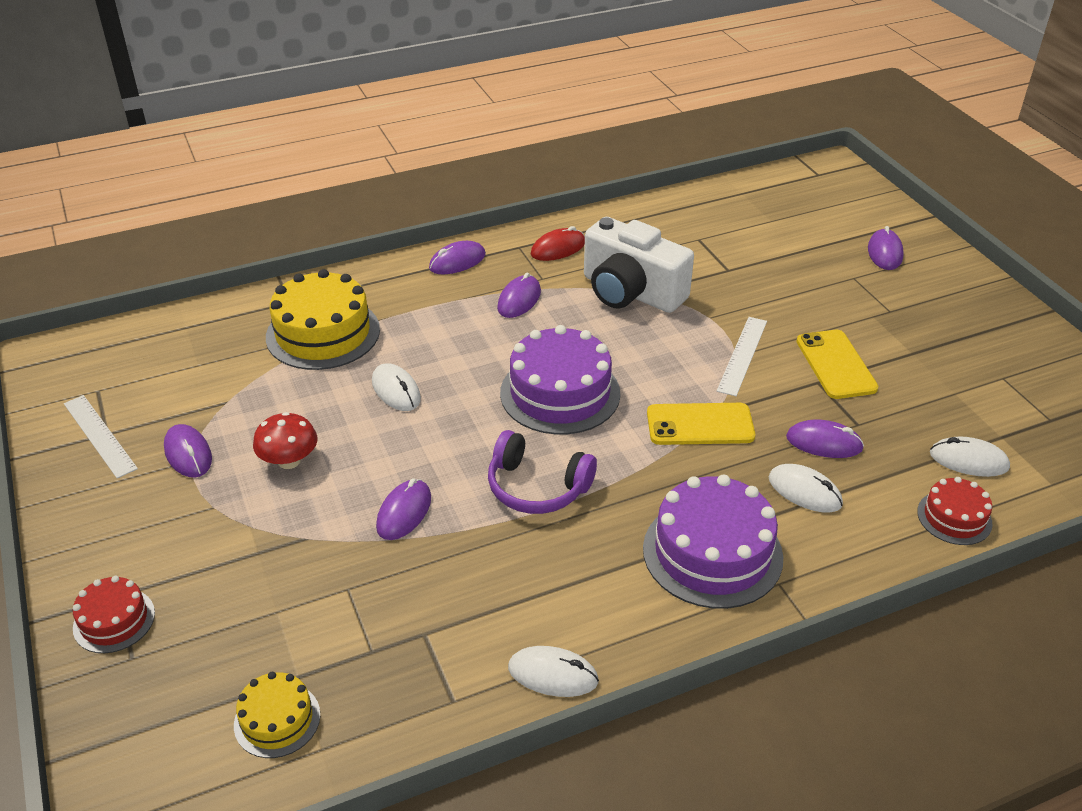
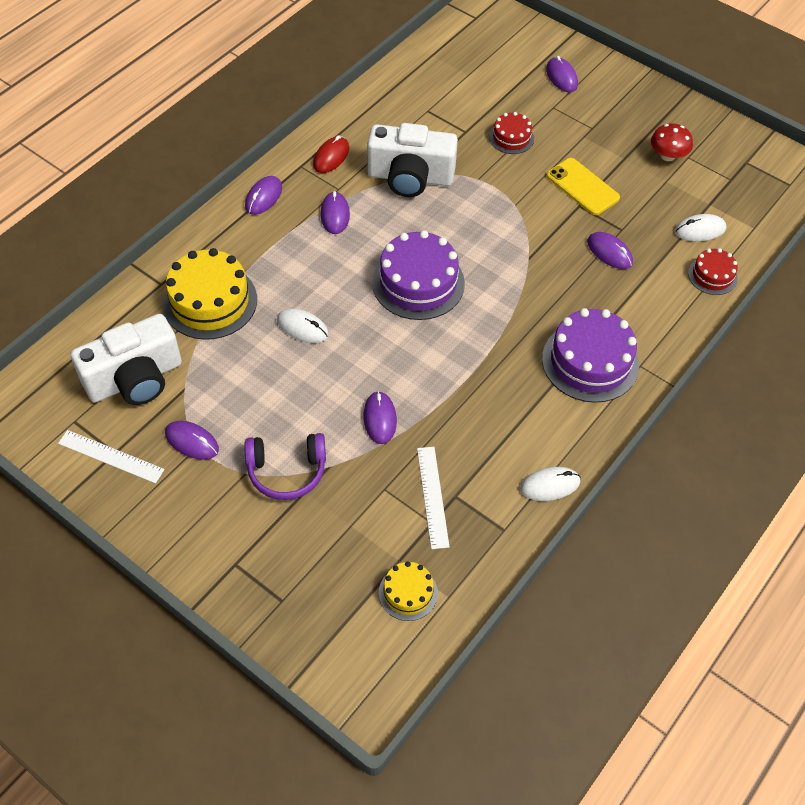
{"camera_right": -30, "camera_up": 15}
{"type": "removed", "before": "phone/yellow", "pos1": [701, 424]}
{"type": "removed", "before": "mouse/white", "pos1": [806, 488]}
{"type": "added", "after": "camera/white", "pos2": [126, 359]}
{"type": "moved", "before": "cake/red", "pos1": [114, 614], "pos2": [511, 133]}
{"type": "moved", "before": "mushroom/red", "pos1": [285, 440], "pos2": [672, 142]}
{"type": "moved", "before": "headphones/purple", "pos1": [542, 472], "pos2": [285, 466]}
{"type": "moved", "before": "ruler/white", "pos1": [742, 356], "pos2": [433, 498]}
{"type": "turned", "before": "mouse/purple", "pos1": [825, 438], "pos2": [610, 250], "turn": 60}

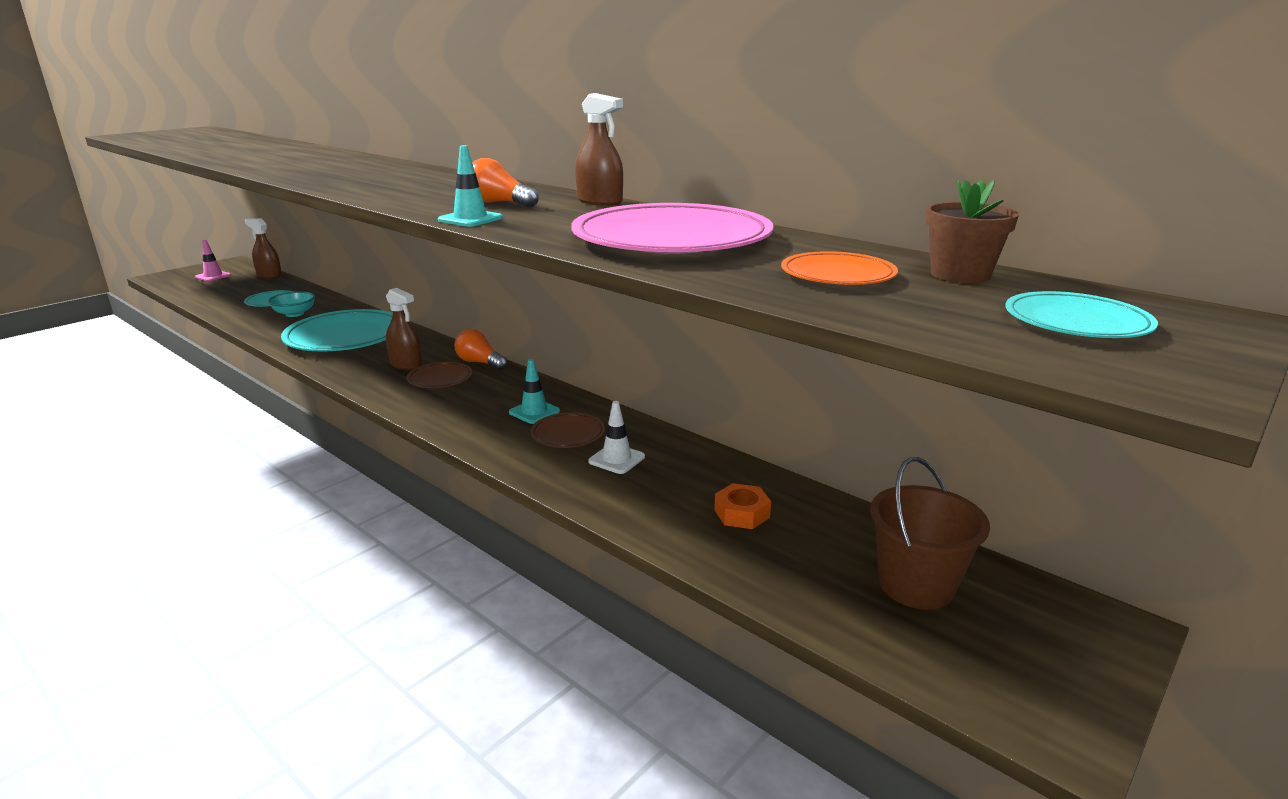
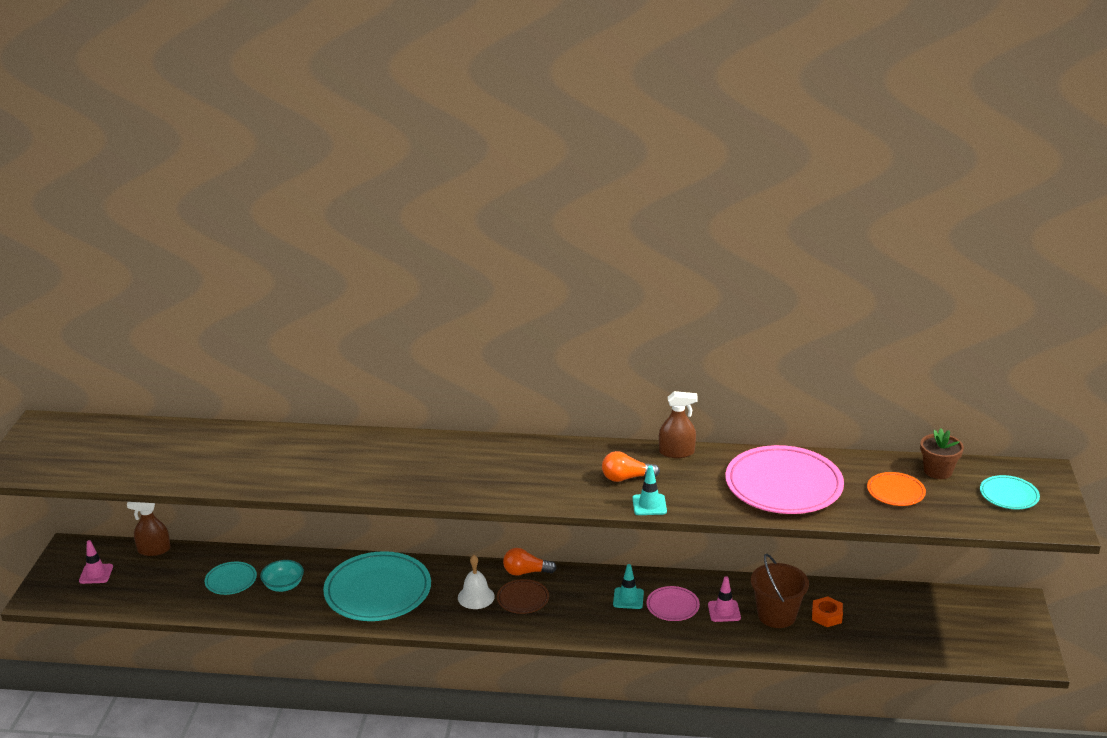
{"camera_right": -35, "camera_up": 5}
{"type": "moved", "before": "bucket/brown", "pos1": [930, 533], "pos2": [780, 591]}
{"type": "replaced", "before": "spray bottle/brown", "after": "bell/white", "pos1": [404, 329], "pos2": [476, 582]}
{"type": "recoloured", "before": "plate/brown", "after": "plate/pink", "pos1": [568, 430], "pos2": [673, 603]}
{"type": "recoloured", "before": "traffic cone/white", "after": "traffic cone/pink", "pos1": [616, 437], "pos2": [724, 599]}

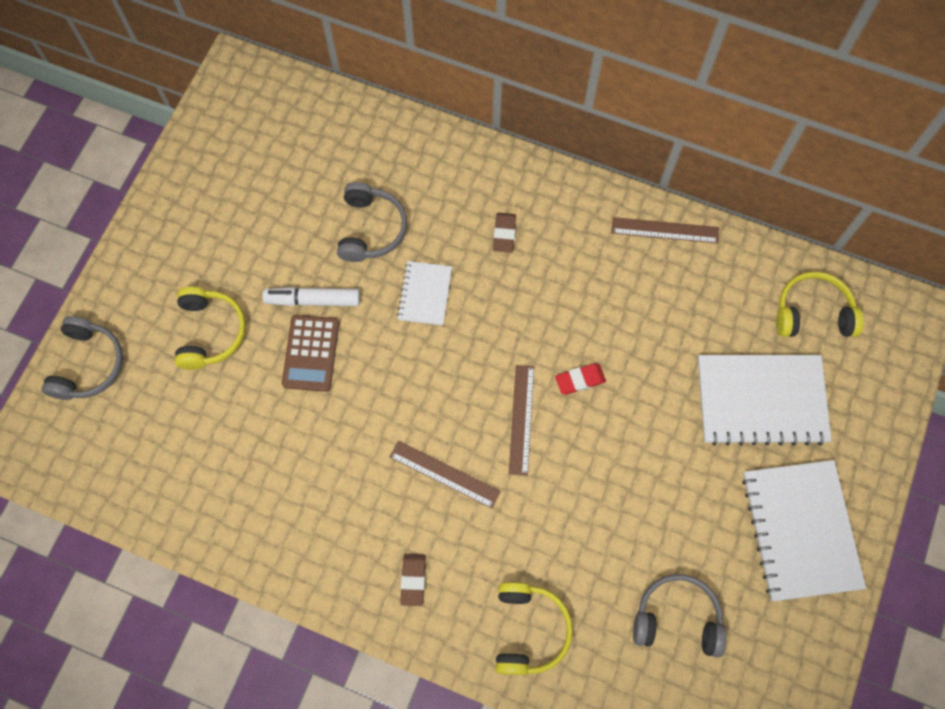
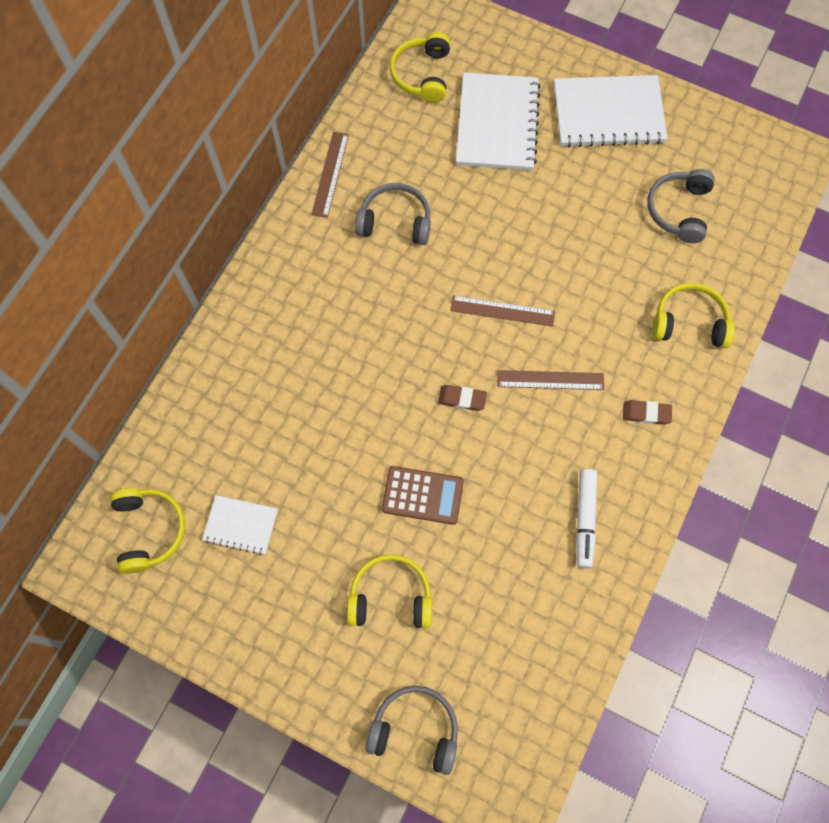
{"camera_right": -85, "camera_up": 0}
{"type": "removed", "before": "eraser/red", "pos1": [580, 378]}
{"type": "added", "after": "headphones/yellow", "pos2": [147, 531]}
{"type": "moved", "before": "marker/white", "pos1": [311, 296], "pos2": [586, 518]}
{"type": "moved", "before": "headphones/grey", "pos1": [372, 222], "pos2": [393, 214]}
{"type": "moved", "before": "notebook/white", "pos1": [424, 293], "pos2": [240, 525]}
{"type": "moved", "before": "eraser/brown", "pos1": [504, 233], "pos2": [462, 398]}
{"type": "turned", "before": "ruler/brown", "pos1": [445, 474], "pos2": [551, 380], "turn": 60}

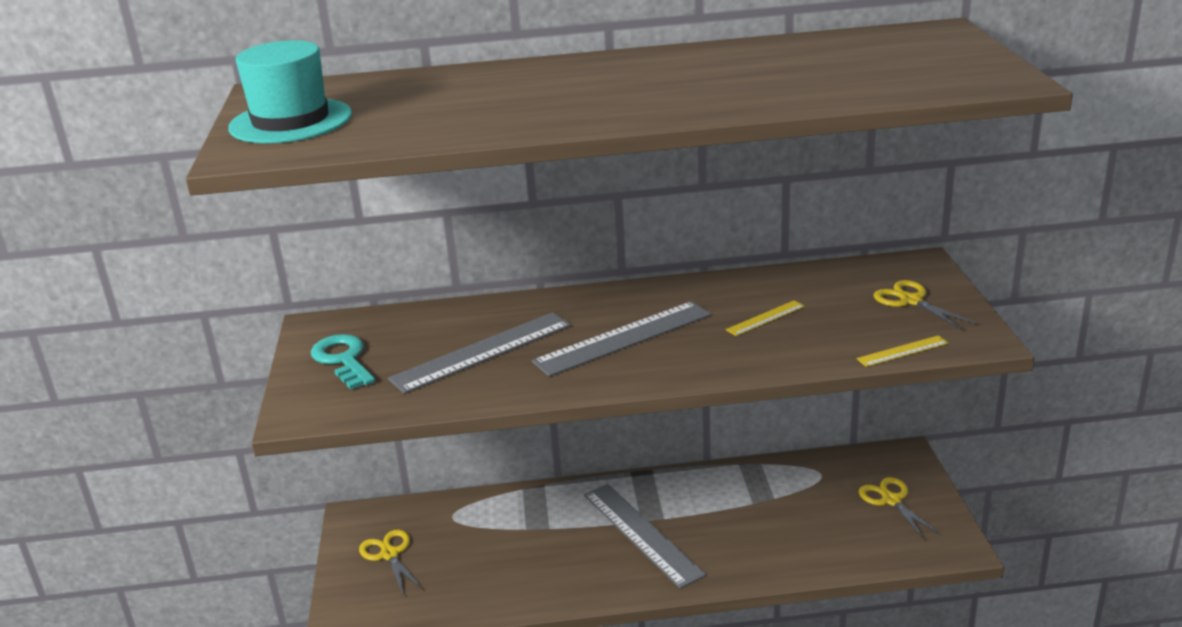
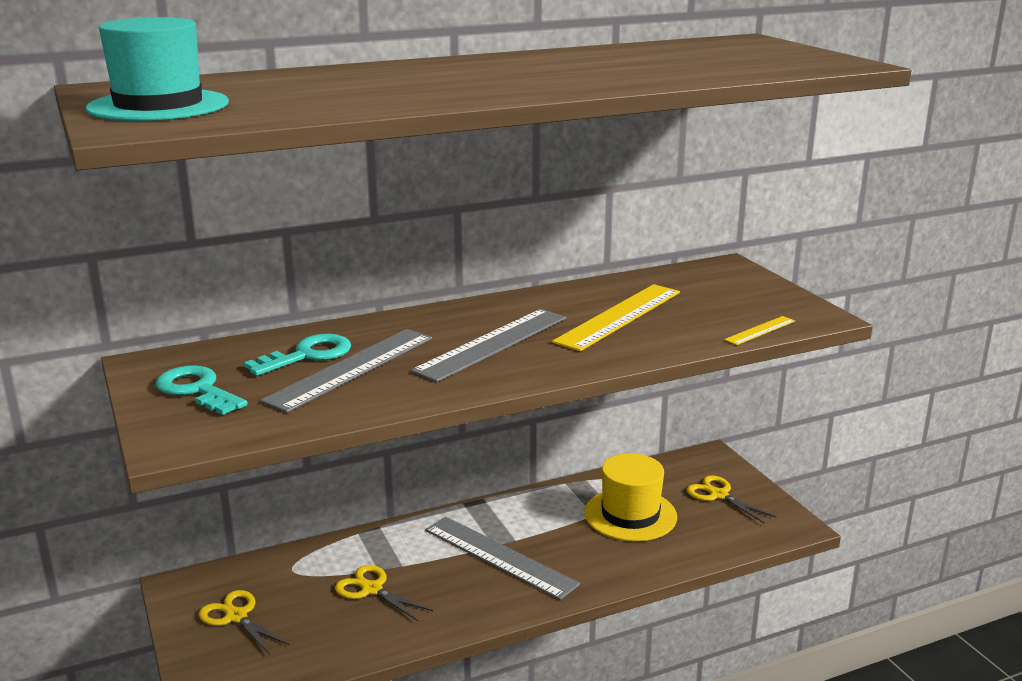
{"camera_right": -20, "camera_up": -5}
{"type": "added", "after": "key/turquoise", "pos2": [297, 355]}
{"type": "added", "after": "hat/yellow", "pos2": [630, 497]}
{"type": "moved", "before": "scissors/yellow", "pos1": [925, 305], "pos2": [384, 593]}
{"type": "resized", "before": "ruler/yellow", "pos1": [765, 318], "pos2": [616, 317], "scale": 2.09}

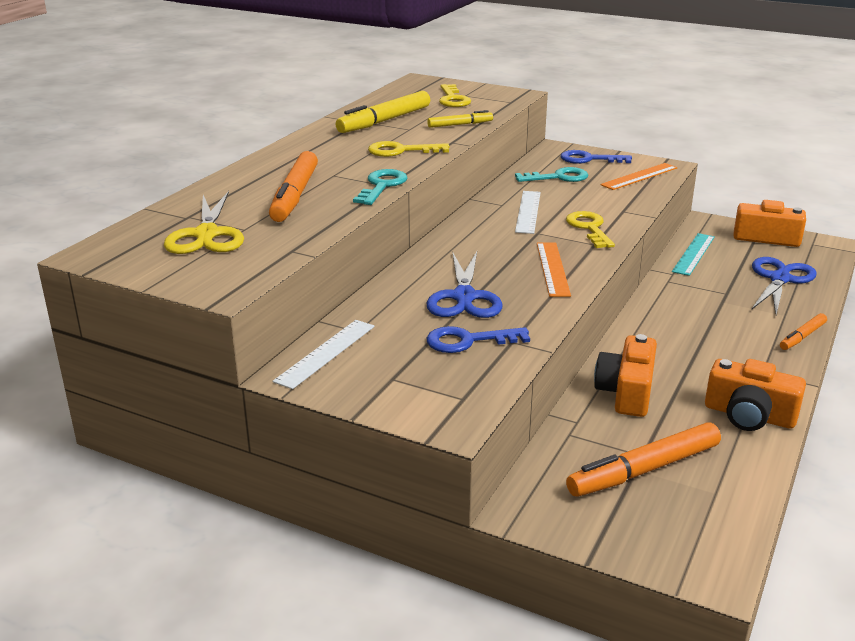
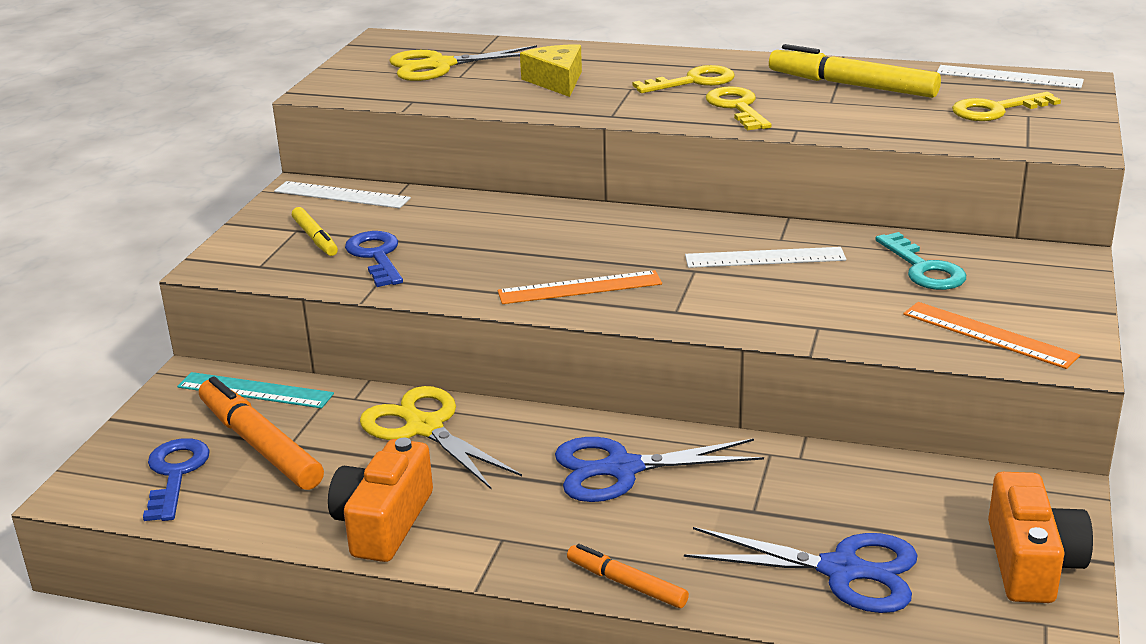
{"camera_right": 80, "camera_up": 0}
{"type": "removed", "before": "key/turquoise", "pos1": [380, 187]}
{"type": "added", "after": "ruler/white", "pos2": [1010, 77]}
{"type": "moved", "before": "marker/yellow", "pos1": [460, 119], "pos2": [315, 231]}
{"type": "moved", "before": "scissors/blue", "pos1": [465, 285], "pos2": [659, 469]}
{"type": "moved", "before": "key/blue", "pos1": [596, 157], "pos2": [176, 479]}
{"type": "moved", "before": "key/yellow", "pos1": [590, 229], "pos2": [684, 79]}
{"type": "moved", "before": "ruler/turquoise", "pos1": [693, 254], "pos2": [255, 390]}
{"type": "replaced", "before": "marker/orange", "after": "cheese/yellow", "pos1": [293, 186], "pos2": [551, 70]}
{"type": "replaced", "before": "camera/orange", "after": "scissors/yellow", "pos1": [625, 375], "pos2": [441, 437]}

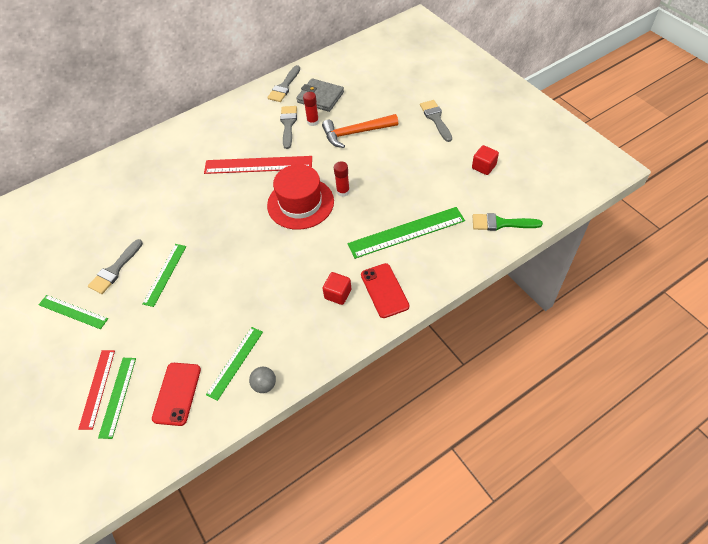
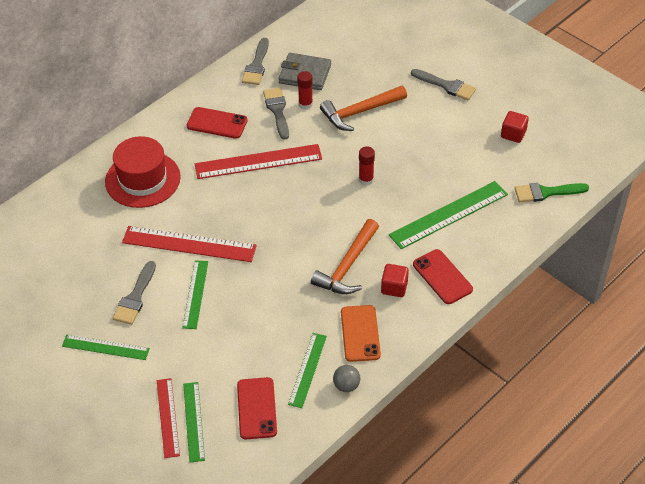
{"camera_right": -15, "camera_up": -5}
{"type": "added", "after": "ruler/red", "pos2": [189, 244]}
{"type": "added", "after": "phone/red", "pos2": [217, 123]}
{"type": "added", "after": "hammer/orange", "pos2": [345, 256]}
{"type": "added", "after": "phone/orange", "pos2": [361, 333]}
{"type": "moved", "before": "hat/red", "pos1": [300, 197], "pos2": [143, 172]}
{"type": "turned", "before": "brush/grey", "pos1": [436, 121], "pos2": [443, 84], "turn": 150}

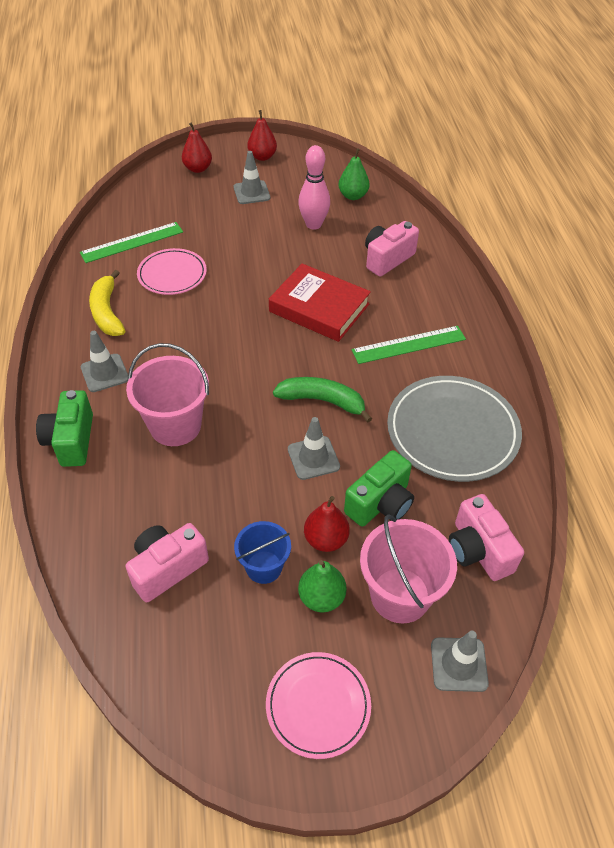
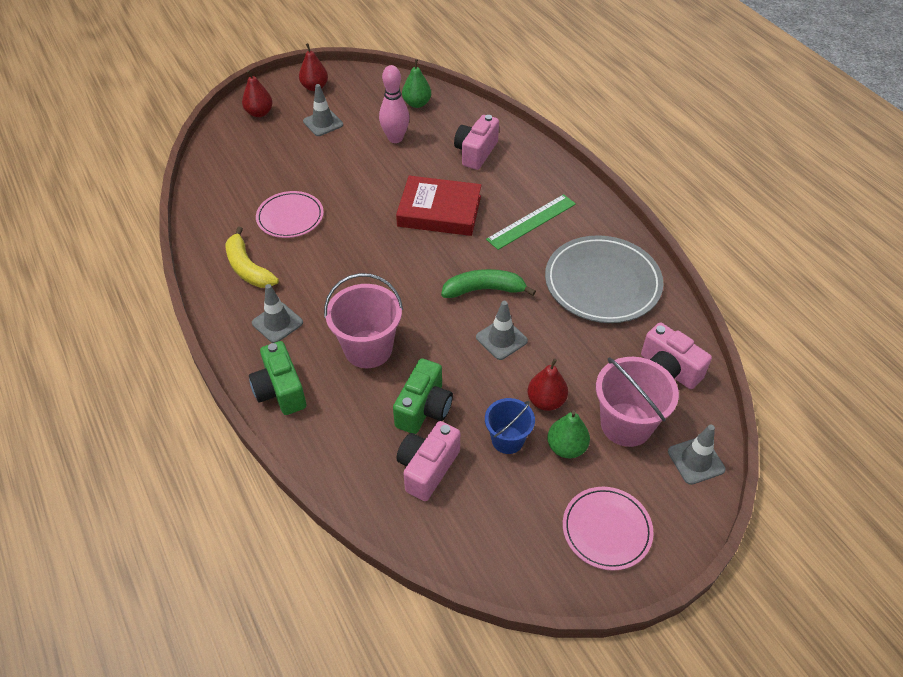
{"camera_right": -20, "camera_up": 0}
{"type": "removed", "before": "ruler/green", "pos1": [131, 242]}
{"type": "moved", "before": "camera/green", "pos1": [379, 488], "pos2": [423, 396]}

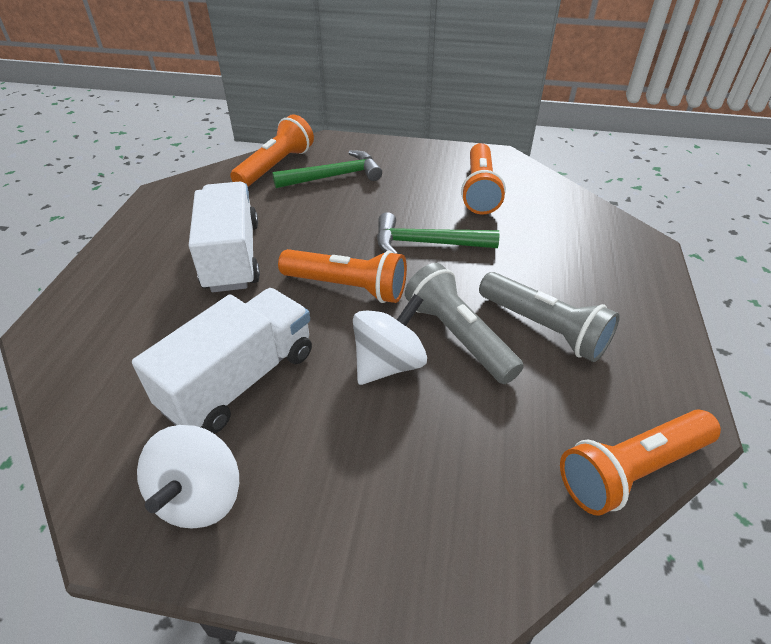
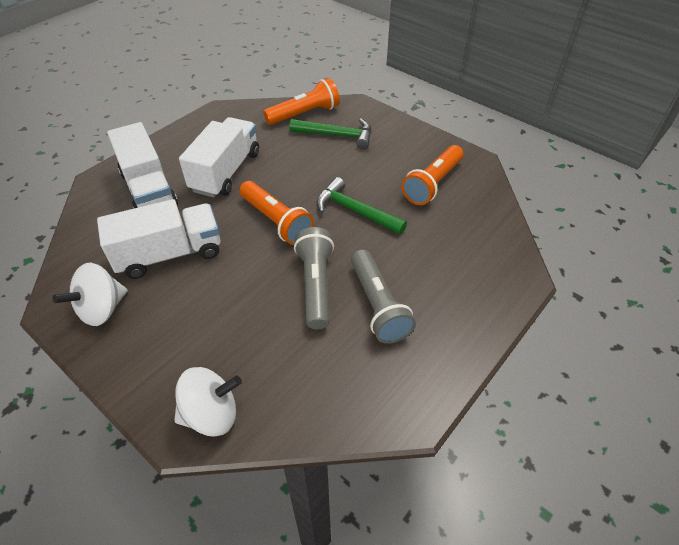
{"camera_right": 30, "camera_up": 5}
{"type": "removed", "before": "flashlight/orange", "pos1": [640, 462]}
{"type": "added", "after": "truck/white", "pos2": [142, 165]}
{"type": "moved", "before": "spinning top/white", "pos1": [390, 339], "pos2": [208, 402]}

